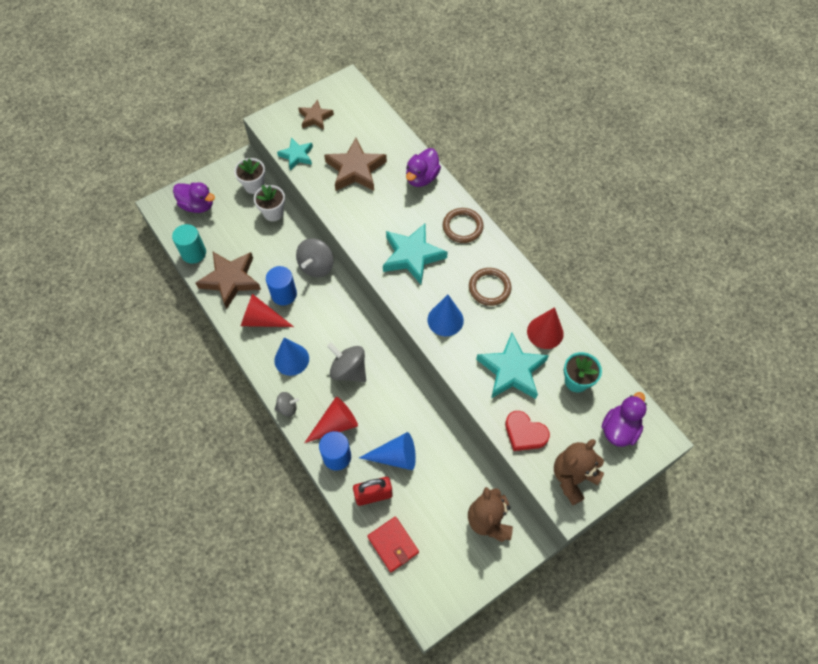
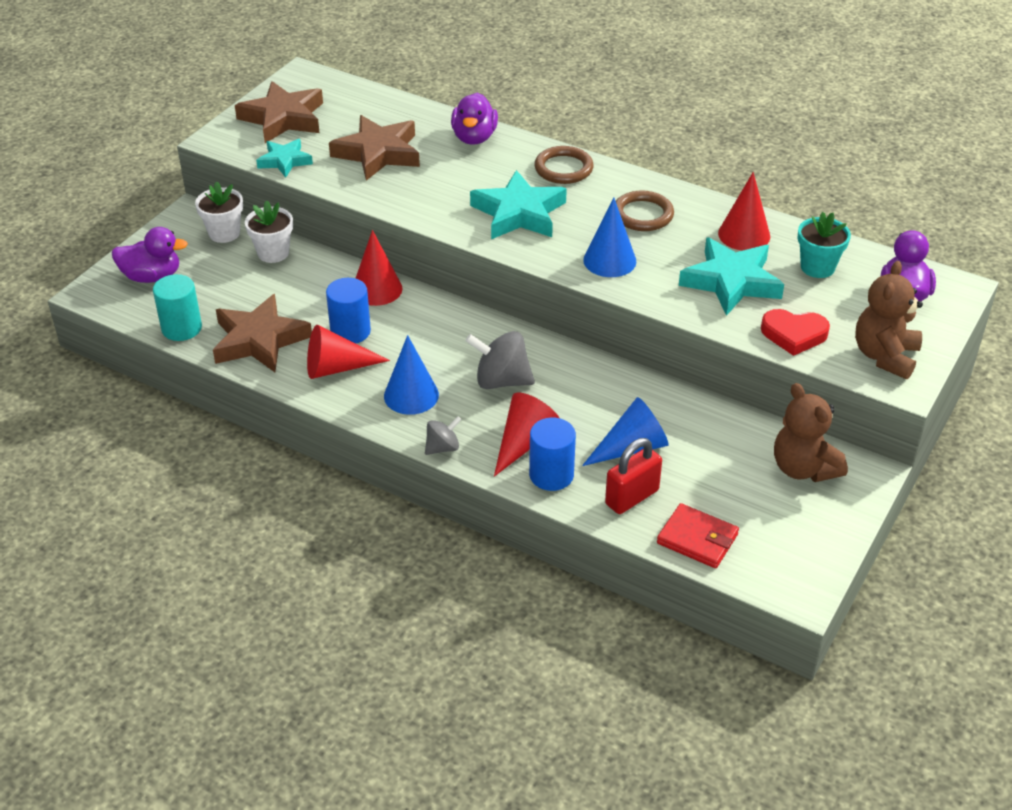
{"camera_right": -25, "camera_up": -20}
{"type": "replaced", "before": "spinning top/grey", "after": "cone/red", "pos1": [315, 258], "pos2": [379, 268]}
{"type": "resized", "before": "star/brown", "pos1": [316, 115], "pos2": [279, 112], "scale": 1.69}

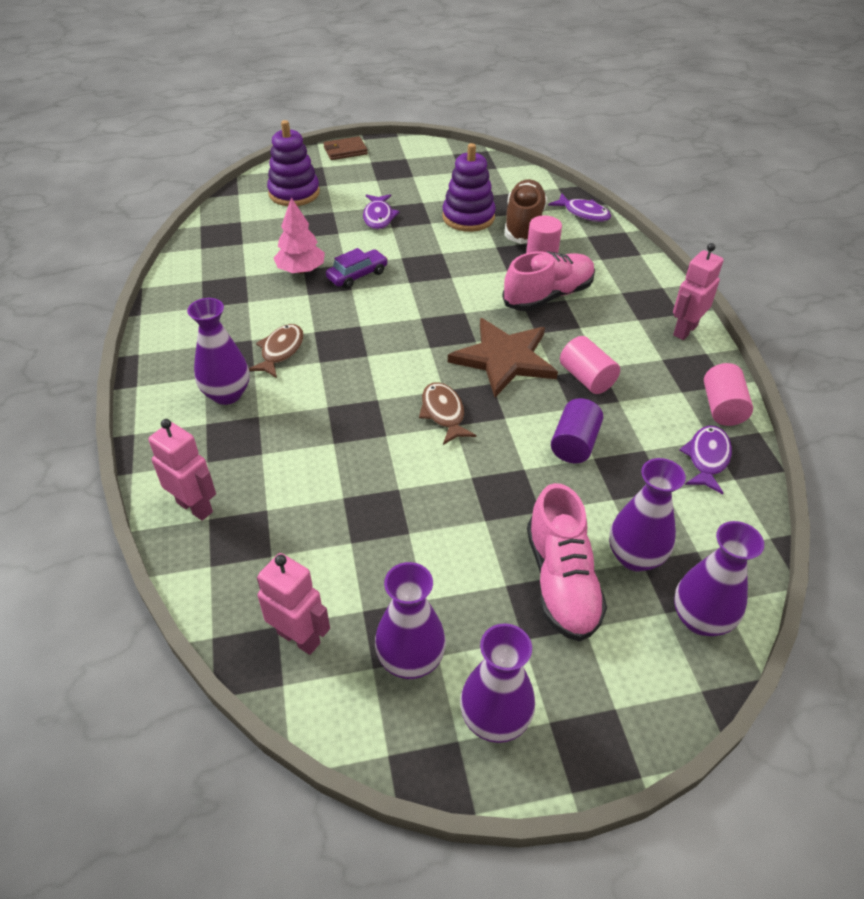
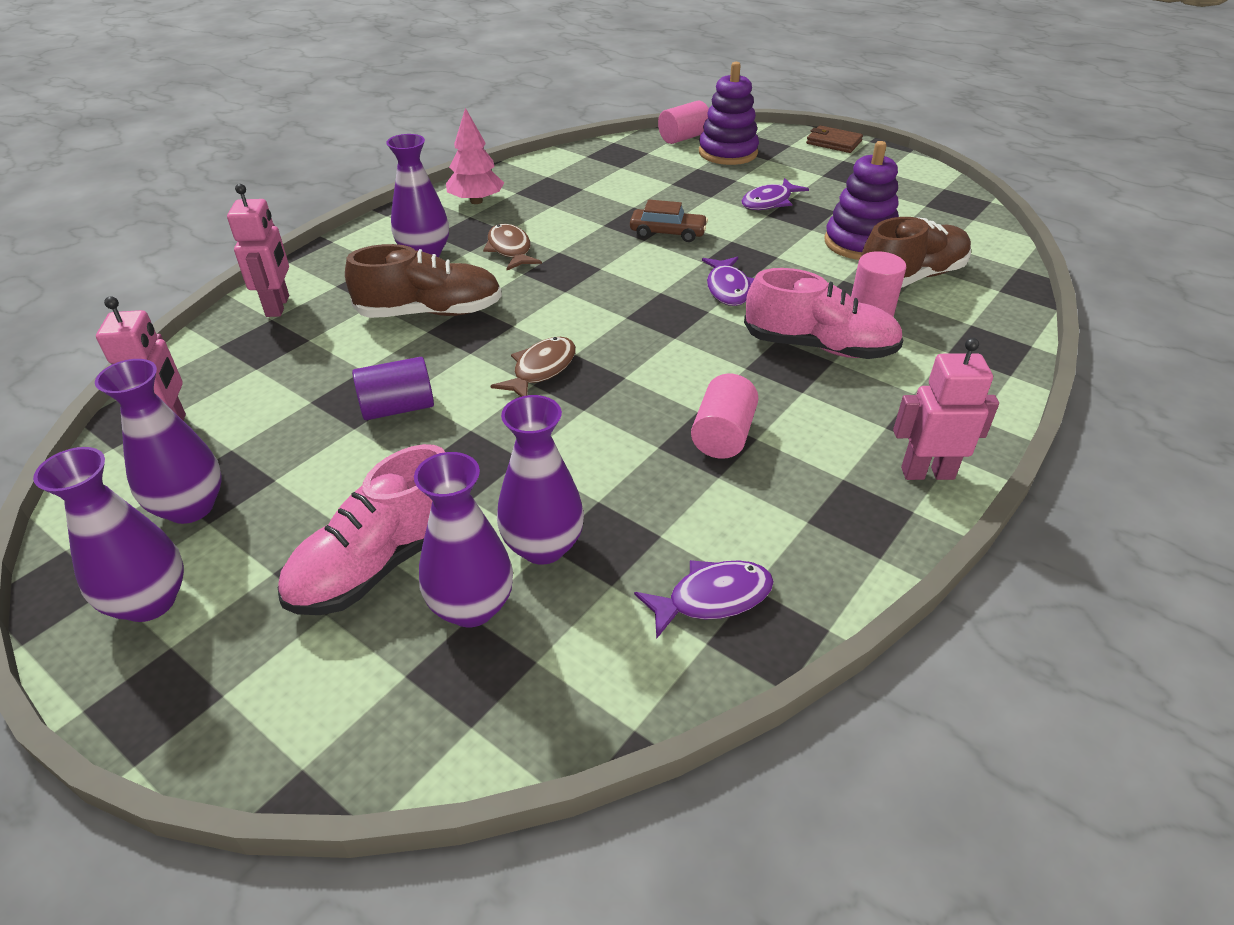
{"camera_right": 50, "camera_up": -5}
{"type": "removed", "before": "star/brown", "pos1": [503, 357]}
{"type": "added", "after": "shoe/brown", "pos2": [423, 281]}
{"type": "moved", "before": "tree/pink", "pos1": [299, 235], "pos2": [475, 156]}
{"type": "moved", "before": "fish/purple", "pos1": [579, 207], "pos2": [728, 281]}
{"type": "moved", "before": "cylinder/purple", "pos1": [577, 430], "pos2": [393, 388]}
{"type": "moved", "before": "vase/purple", "pos1": [719, 578], "pos2": [540, 479]}
{"type": "moved", "before": "cylinder/pink", "pos1": [728, 394], "pos2": [683, 122]}
{"type": "recoloured", "before": "car/purple", "after": "car/brown", "pos1": [357, 268], "pos2": [669, 221]}
{"type": "turned", "before": "fish/brown", "pos1": [276, 351], "pos2": [512, 247], "turn": -90}

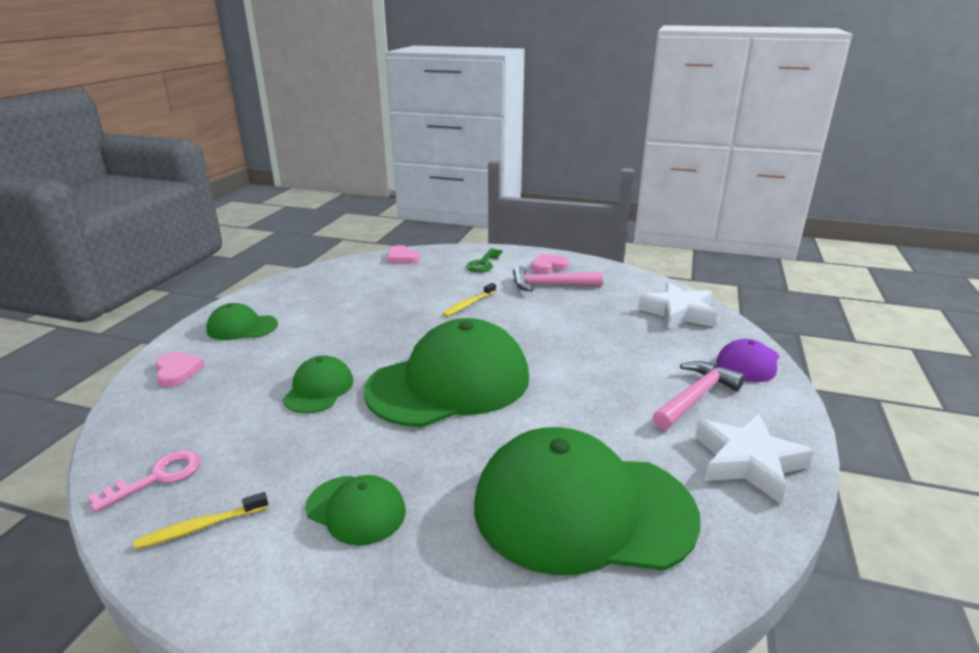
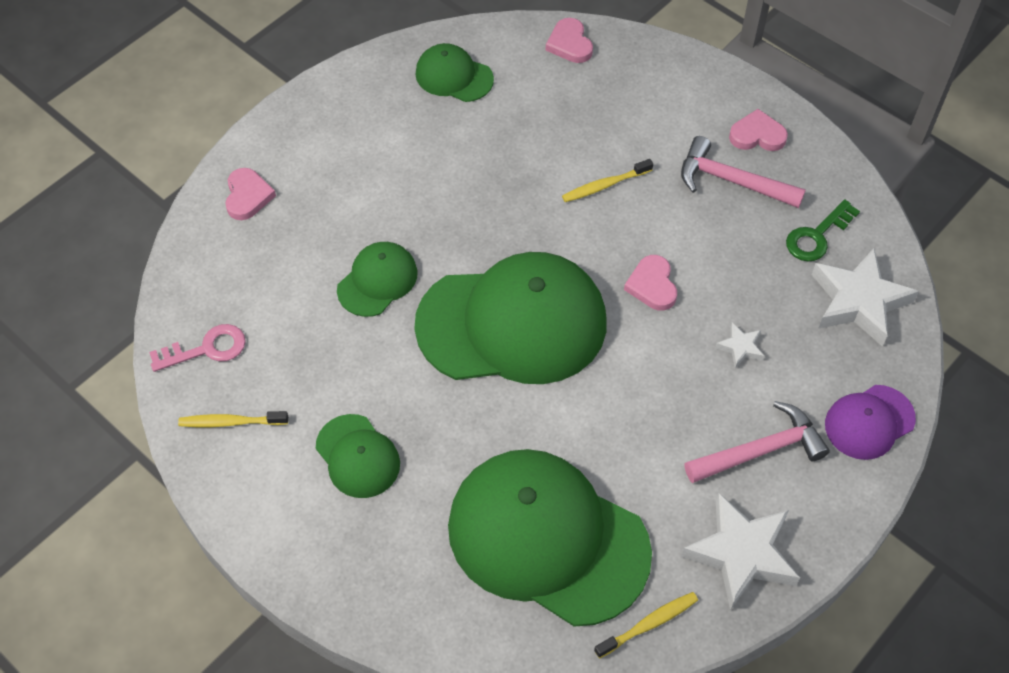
{"camera_right": 25, "camera_up": 30}
{"type": "added", "after": "toothbrush/yellow", "pos2": [646, 625]}
{"type": "added", "after": "heart/pink", "pos2": [650, 283]}
{"type": "added", "after": "star/white", "pos2": [739, 346]}
{"type": "moved", "before": "cap/green", "pos1": [242, 321], "pos2": [454, 72]}
{"type": "moved", "before": "key/green", "pos1": [484, 260], "pos2": [823, 230]}

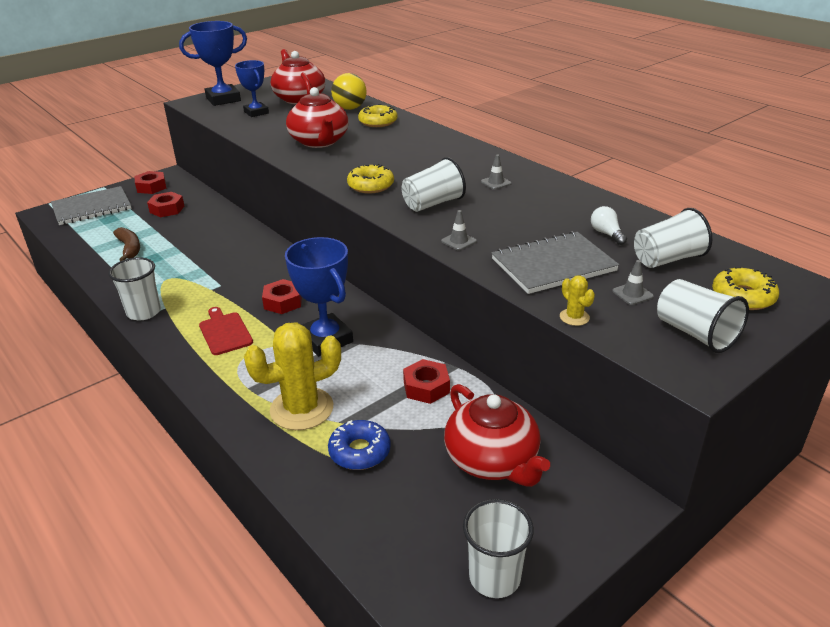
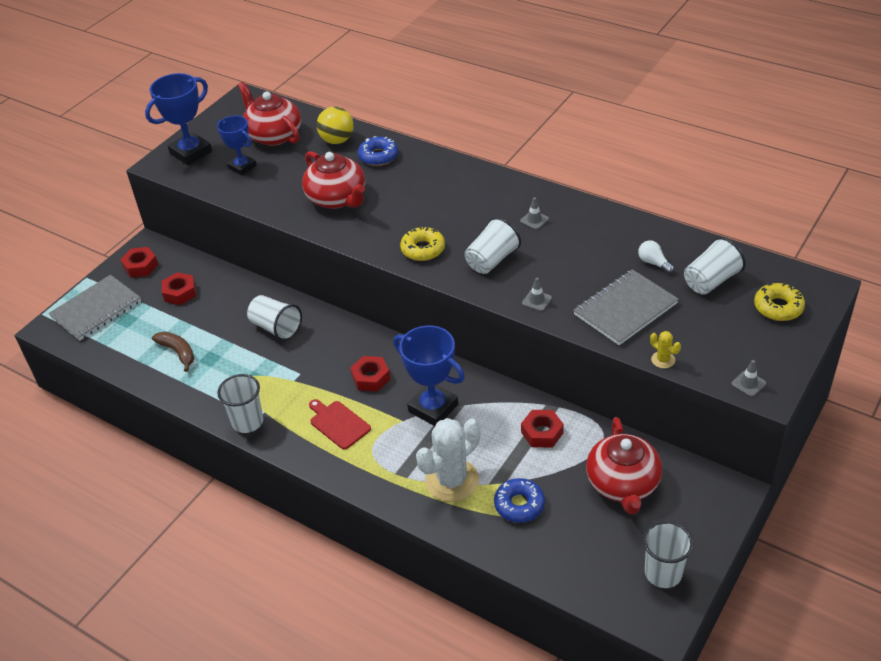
{"camera_right": -15, "camera_up": 10}
{"type": "moved", "before": "traffic cone/grey", "pos1": [633, 282], "pos2": [748, 378]}
{"type": "moved", "before": "cup/white", "pos1": [703, 316], "pos2": [274, 318]}
{"type": "recoloured", "before": "cactus/yellow", "after": "cactus/white", "pos1": [292, 376], "pos2": [448, 460]}
{"type": "recoloured", "before": "donut/yellow", "after": "donut/blue", "pos1": [378, 115], "pos2": [378, 151]}
{"type": "turned", "before": "teapot/red", "pos1": [497, 435], "pos2": [624, 466], "turn": 45}

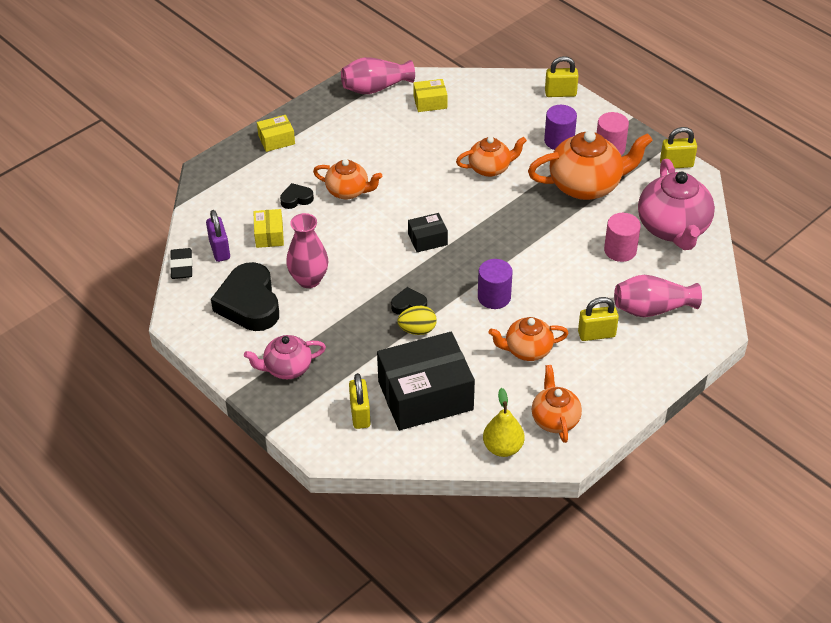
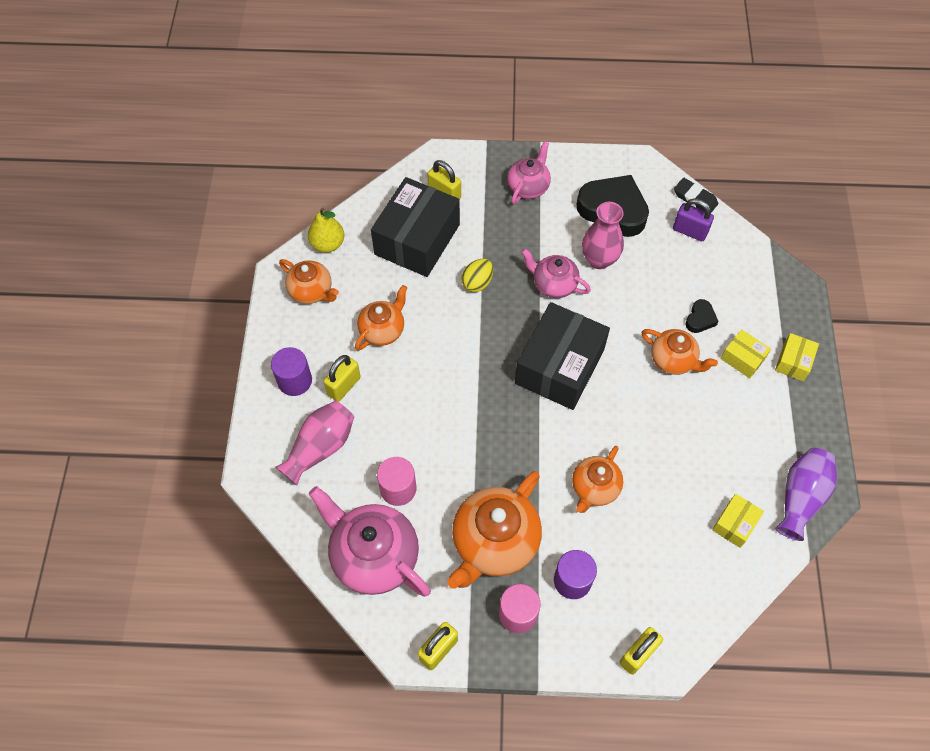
{"camera_right": 135, "camera_up": 15}
{"type": "removed", "before": "heart/black", "pos1": [409, 301]}
{"type": "added", "after": "teapot/pink", "pos2": [556, 273]}
{"type": "moved", "before": "box/yellow", "pos1": [268, 228], "pos2": [746, 353]}
{"type": "moved", "before": "cylinder/purple", "pos1": [495, 284], "pos2": [291, 371]}
{"type": "recoloured", "before": "vase/pink", "after": "vase/purple", "pos1": [378, 75], "pos2": [806, 494]}
{"type": "turned", "before": "teapot/orange", "pos1": [347, 179], "pos2": [679, 352], "turn": -120}
{"type": "resized", "before": "box/black", "pos1": [428, 232], "pos2": [562, 356], "scale": 2.18}

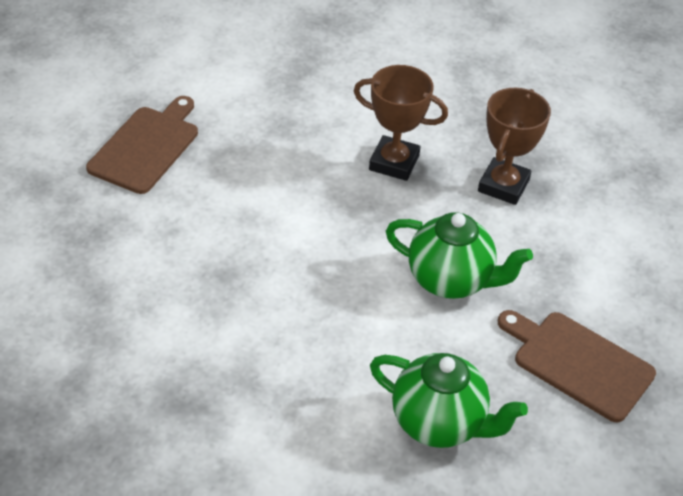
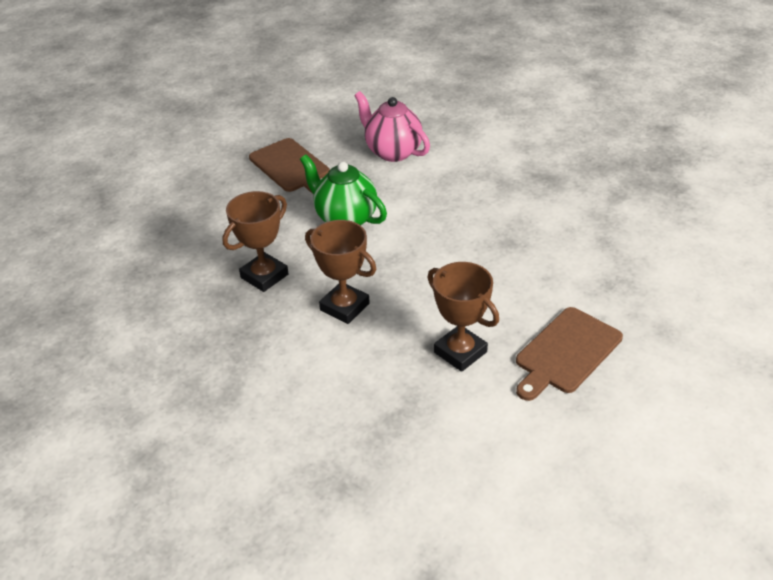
{"camera_right": -160, "camera_up": -5}
{"type": "added", "after": "trophy/brown", "pos2": [463, 317]}
{"type": "recoloured", "before": "teapot/green", "after": "teapot/pink", "pos1": [449, 400], "pos2": [392, 126]}

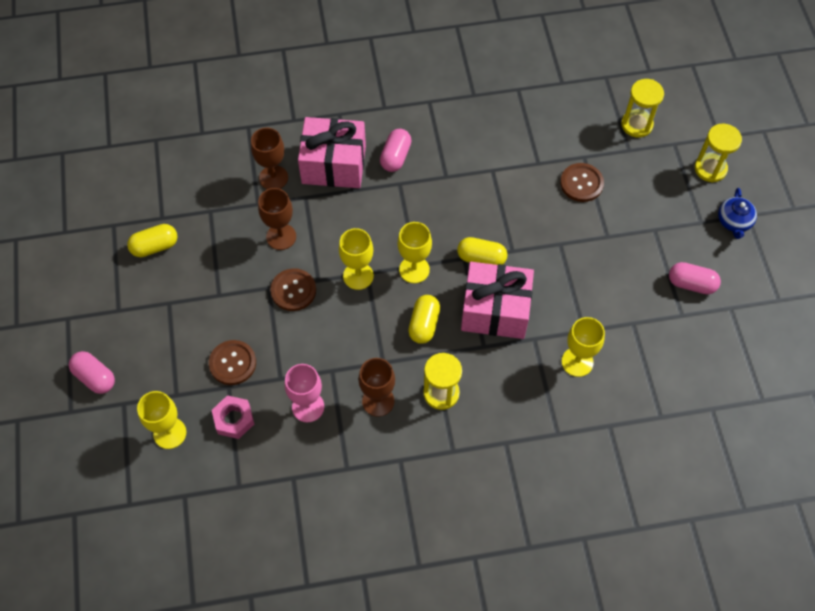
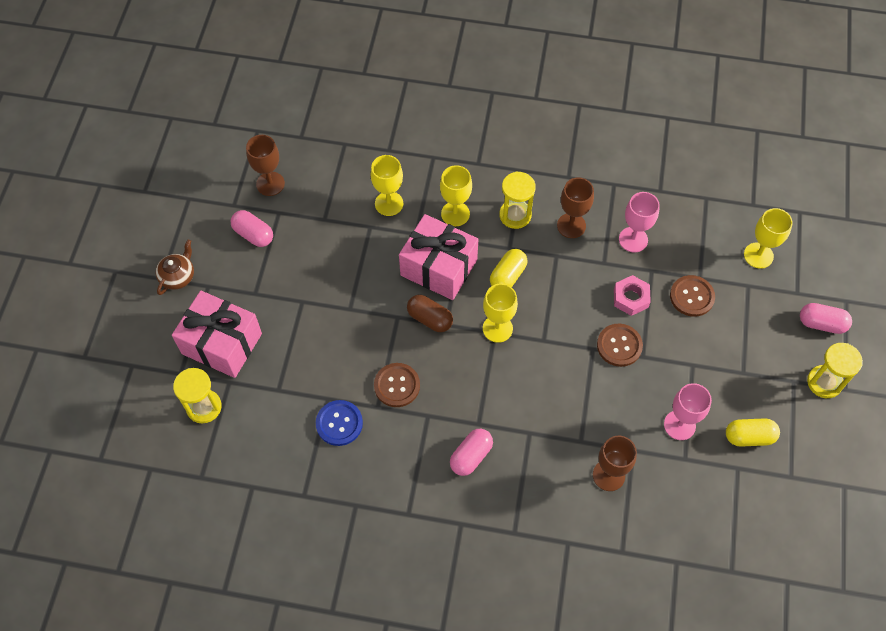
{"camera_right": -160, "camera_up": 0}
{"type": "added", "after": "button/blue", "pos2": [339, 423]}
{"type": "added", "after": "goblet/pink", "pos2": [688, 411]}
{"type": "moved", "before": "nut/pink", "pos1": [233, 417], "pos2": [632, 295]}
{"type": "moved", "before": "goblet/brown", "pos1": [277, 219], "pos2": [265, 165]}
{"type": "moved", "before": "gift/pink", "pos1": [332, 152], "pos2": [217, 334]}
{"type": "moved", "before": "goblet/yellow", "pos1": [356, 259], "pos2": [456, 195]}
{"type": "moved", "before": "button/brown", "pos1": [582, 182], "pos2": [397, 385]}
{"type": "moved", "before": "hourglass/yellow", "pos1": [718, 153], "pos2": [835, 370]}
{"type": "recoloured", "before": "capsule/yellow", "after": "capsule/brown", "pos1": [482, 251], "pos2": [430, 313]}
{"type": "recoloured", "before": "teapot/blue", "after": "teapot/brown", "pos1": [737, 213], "pos2": [175, 267]}
{"type": "turned", "before": "capsule/pink", "pos1": [92, 372], "pos2": [826, 318], "turn": -45}

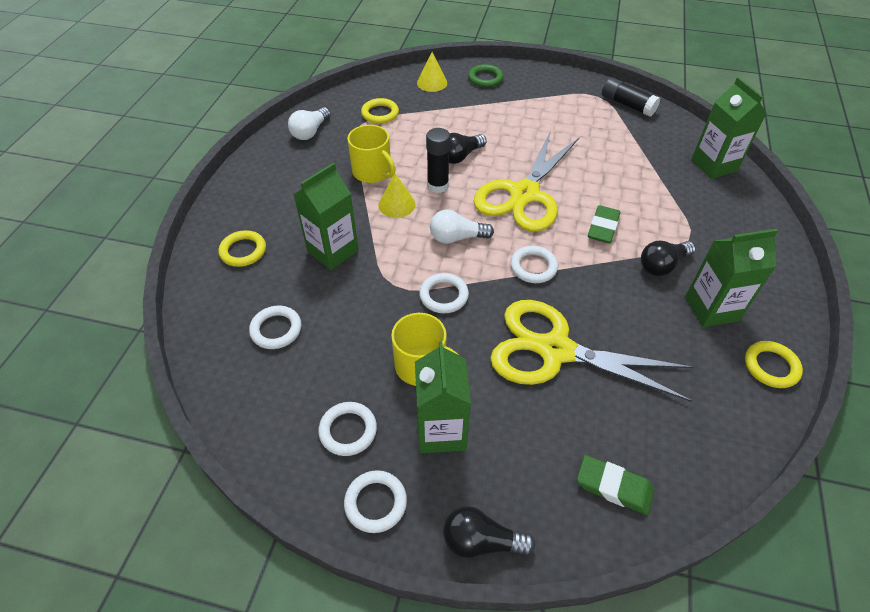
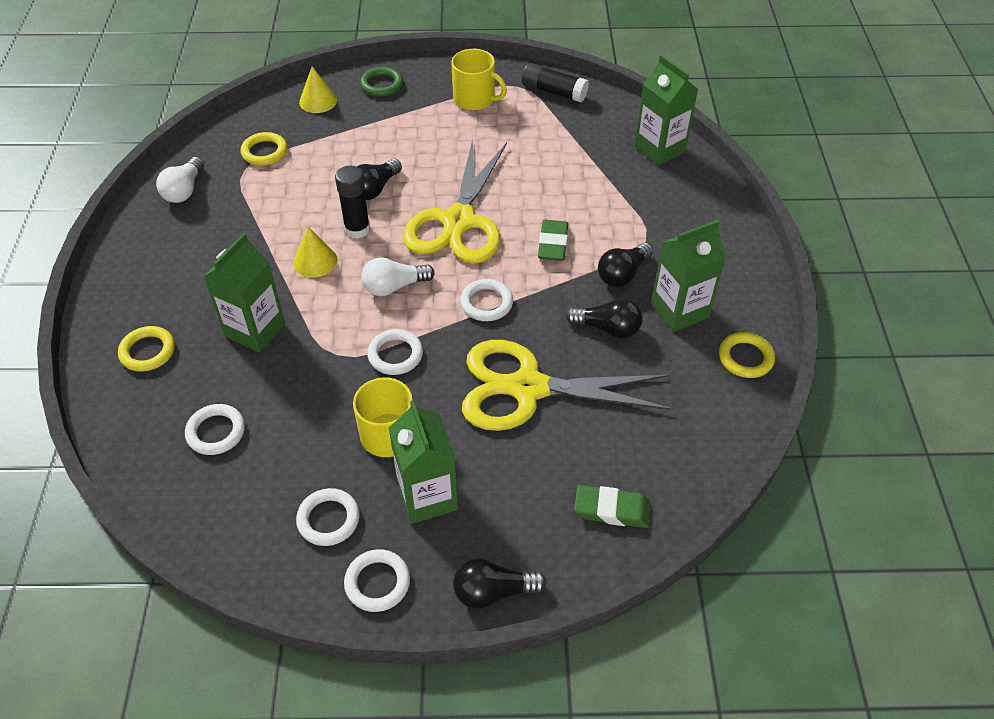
{"camera_right": -15, "camera_up": 0}
{"type": "added", "after": "light bulb/black", "pos2": [604, 318]}
{"type": "moved", "before": "mug/yellow", "pos1": [371, 154], "pos2": [479, 79]}

